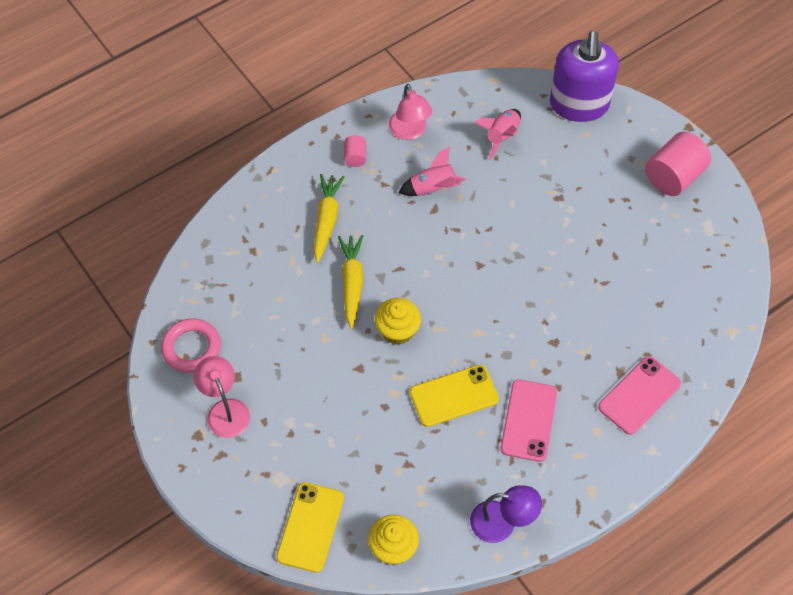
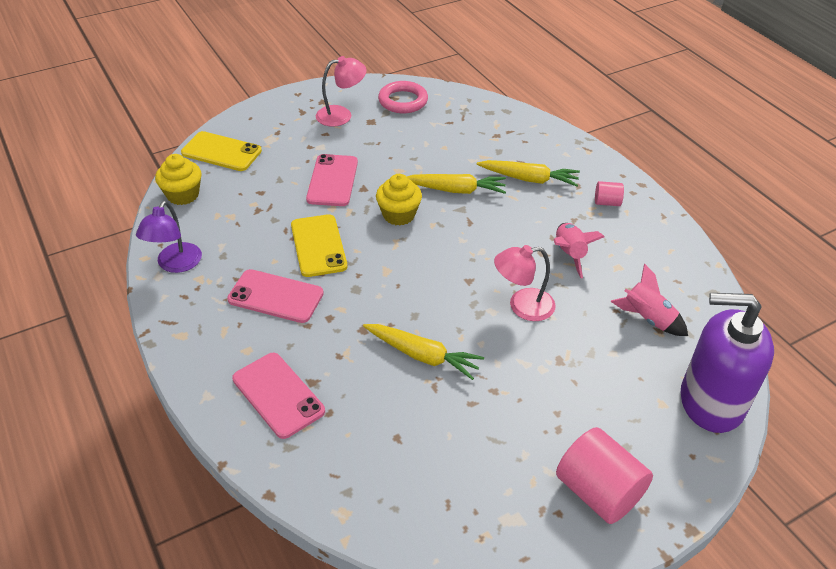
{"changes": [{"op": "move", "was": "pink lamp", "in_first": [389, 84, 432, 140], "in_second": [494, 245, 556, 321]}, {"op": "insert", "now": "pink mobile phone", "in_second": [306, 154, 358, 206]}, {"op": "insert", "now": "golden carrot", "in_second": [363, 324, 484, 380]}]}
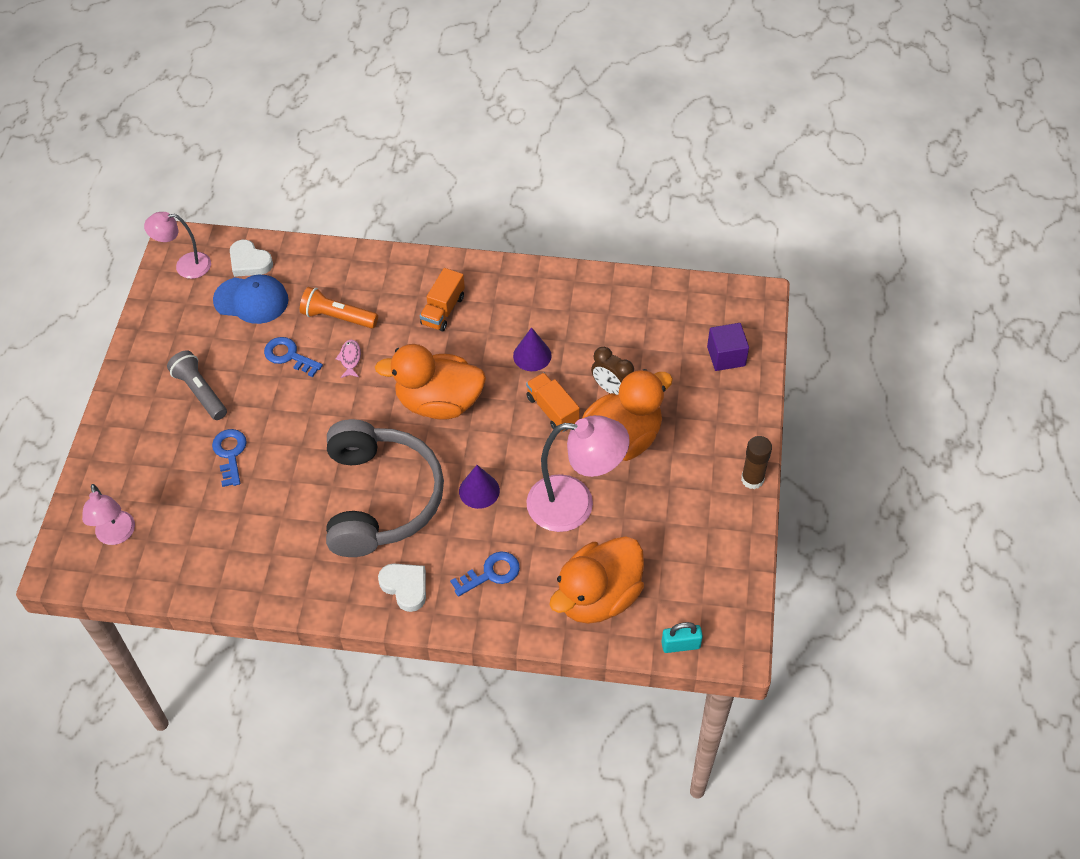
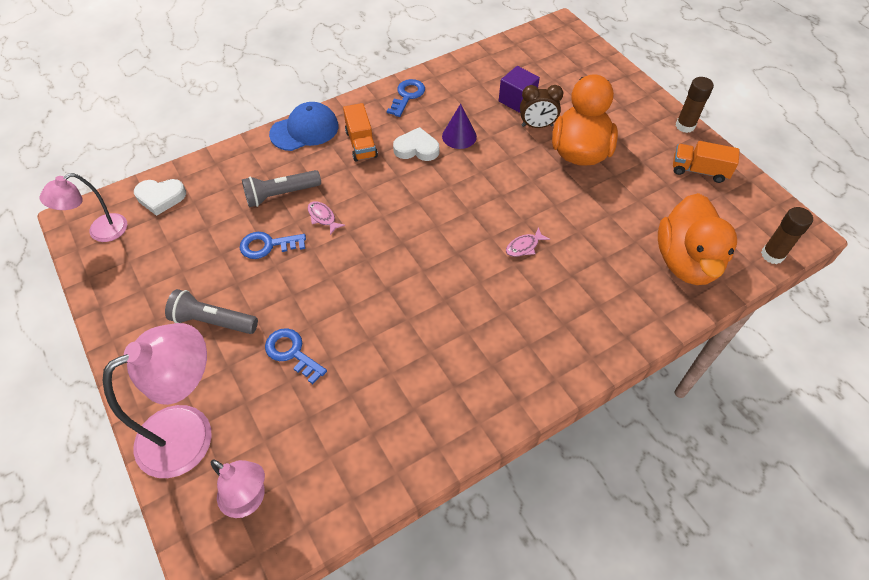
{"changes": [{"op": "move", "was": "blue peaked cap", "in_first": [213, 275, 289, 324], "in_second": [269, 102, 339, 151]}, {"op": "recolor", "was": "orange torch", "now": "gray torch", "in_first": [300, 287, 378, 328], "in_second": [242, 170, 321, 207]}, {"op": "delete", "was": "gray over-ear headphones", "in_first": [326, 419, 444, 557]}, {"op": "delete", "was": "orange toy duck", "in_first": [375, 344, 486, 420]}, {"op": "move", "was": "white heart shape", "in_first": [378, 564, 426, 612], "in_second": [393, 127, 439, 161]}, {"op": "move", "was": "blue door key", "in_first": [450, 551, 520, 597], "in_second": [387, 79, 425, 117]}, {"op": "replace", "was": "violet solid cone", "now": "pink fish", "in_first": [459, 465, 500, 509], "in_second": [506, 227, 550, 257]}, {"op": "move", "was": "orange truck", "in_first": [526, 373, 580, 432], "in_second": [673, 141, 739, 183]}, {"op": "move", "was": "pink lamp", "in_first": [526, 415, 630, 532], "in_second": [103, 323, 212, 478]}, {"op": "replace", "was": "teal lock", "now": "brown glue", "in_first": [661, 622, 703, 653], "in_second": [761, 207, 813, 264]}, {"op": "move", "was": "violet solid cube", "in_first": [707, 323, 749, 371], "in_second": [499, 66, 540, 113]}]}
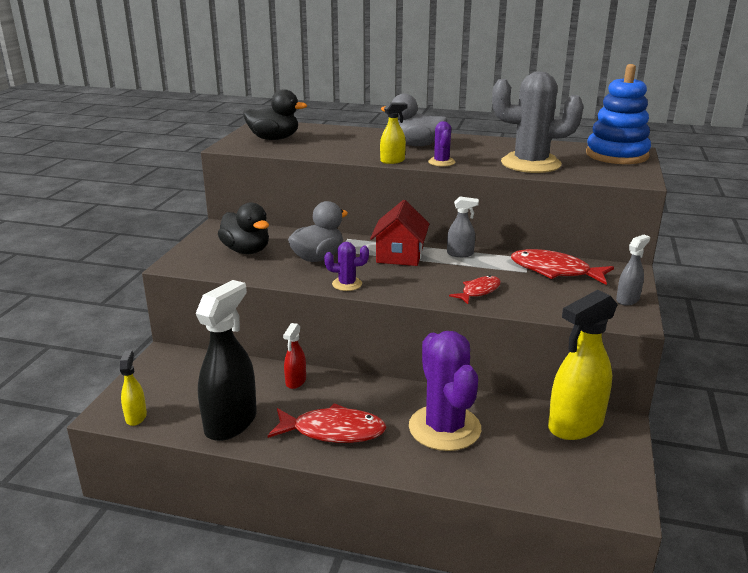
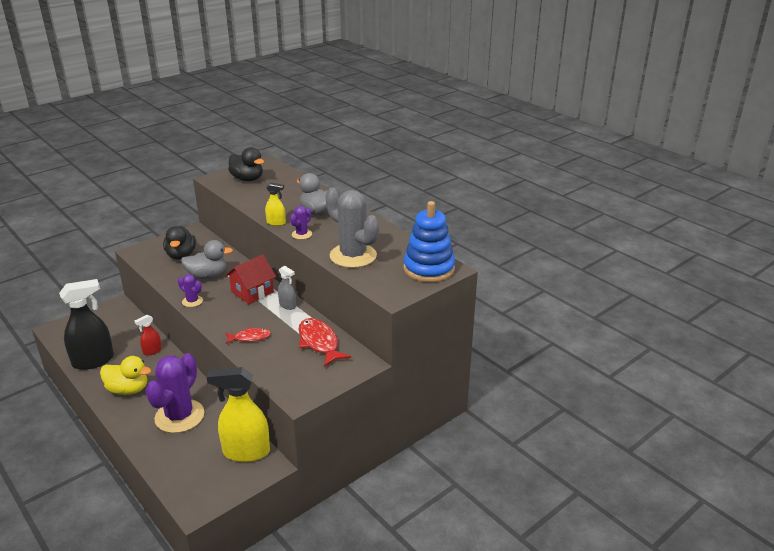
{"changes": [{"op": "delete", "was": "golden sprayer", "in_first": [120, 351, 147, 426]}, {"op": "replace", "was": "scarlet fish", "now": "golden toy duck", "in_first": [268, 403, 387, 443], "in_second": [100, 356, 151, 395]}, {"op": "delete", "was": "gray sprayer", "in_first": [616, 234, 650, 305]}]}
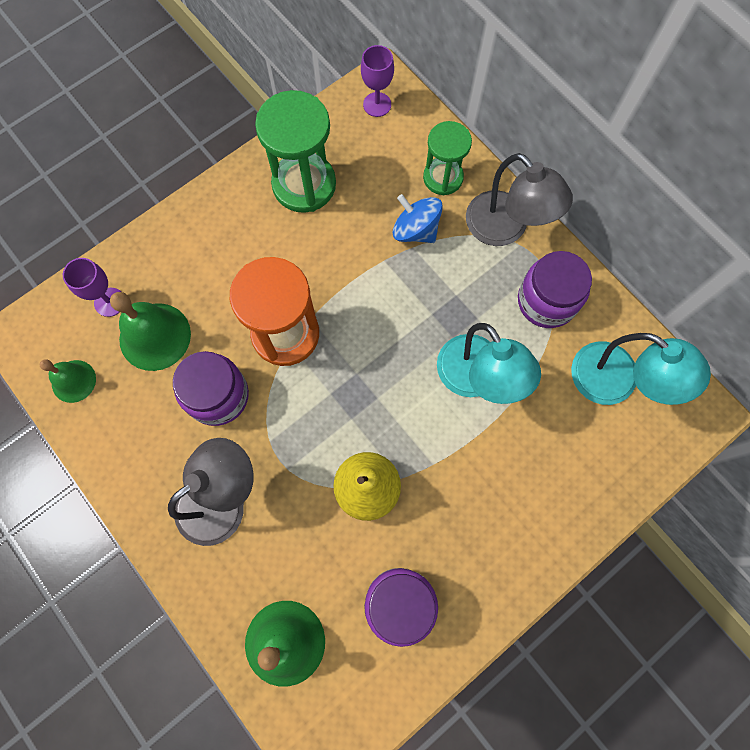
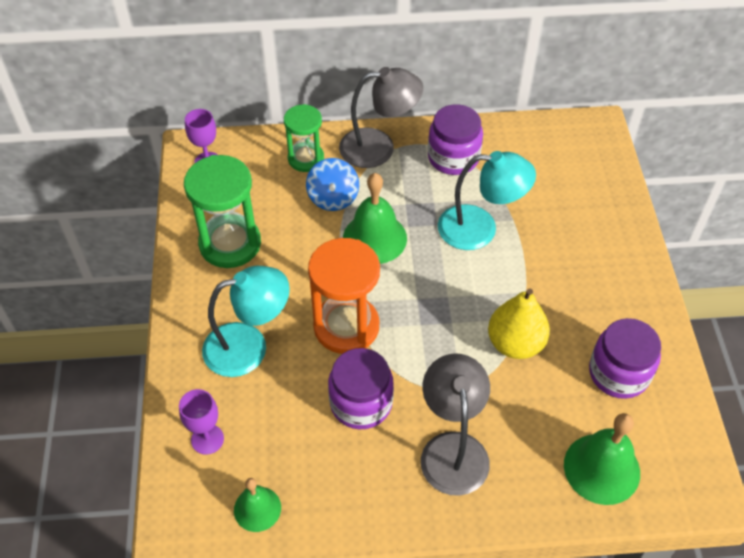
{"changes": [{"op": "move", "was": "leaf-green bell", "in_first": [110, 292, 191, 371], "in_second": [343, 173, 407, 264]}, {"op": "rotate", "was": "blue whirligig", "in_first": [393, 194, 443, 243], "in_second": [306, 158, 359, 211], "clockwise": -75}, {"op": "move", "was": "teal lamp", "in_first": [571, 333, 711, 405], "in_second": [202, 266, 290, 377]}]}
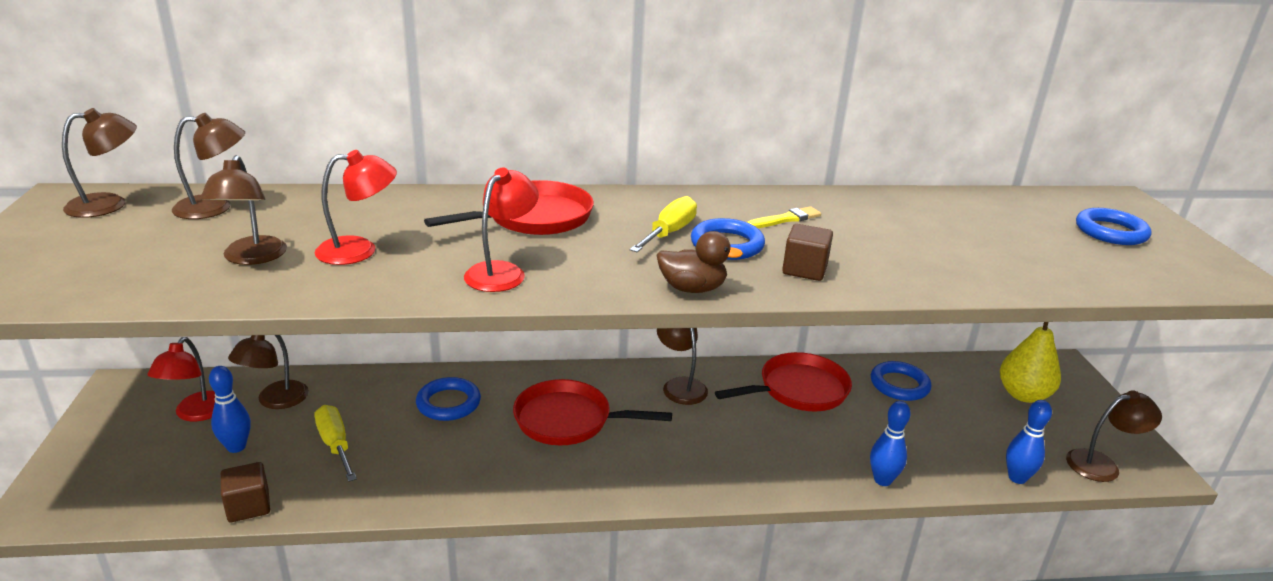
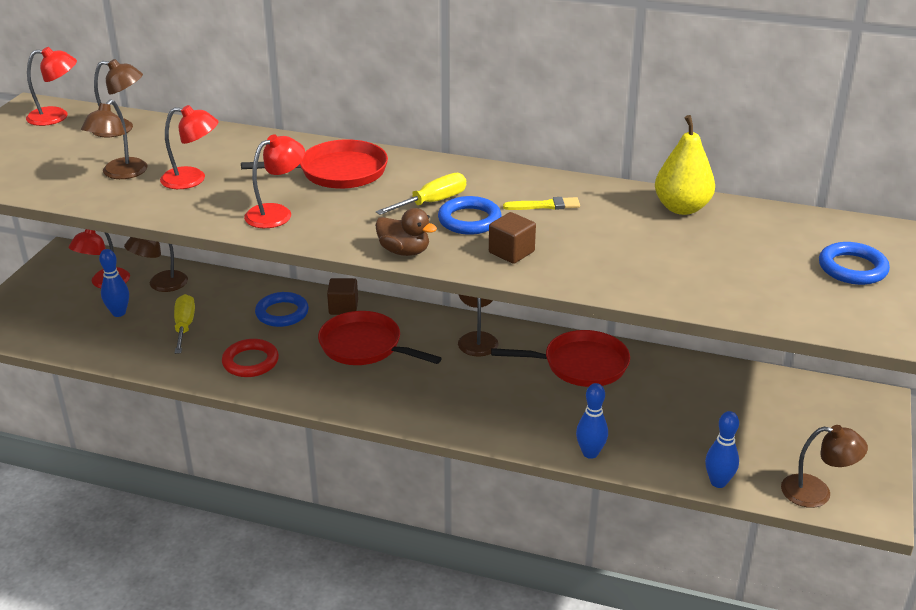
{"changes": [{"op": "recolor", "was": "brown lamp", "now": "scarlet lamp", "in_first": [62, 108, 137, 218], "in_second": [26, 47, 77, 126]}, {"op": "move", "was": "brown solid cube", "in_first": [221, 462, 270, 522], "in_second": [327, 278, 358, 315]}, {"op": "delete", "was": "blue hoop", "in_first": [871, 361, 931, 401]}, {"op": "move", "was": "golden pear fruit", "in_first": [1000, 322, 1061, 403], "in_second": [655, 115, 715, 215]}, {"op": "insert", "now": "scarlet hoop", "in_second": [222, 339, 279, 377]}]}
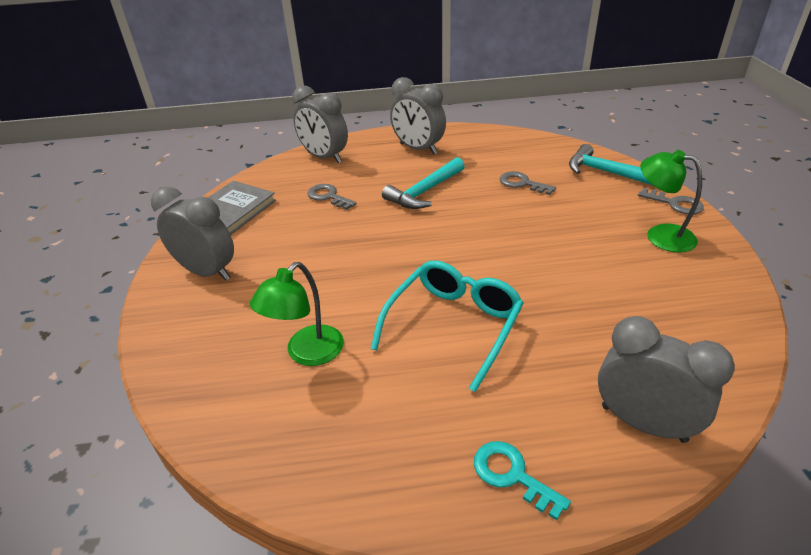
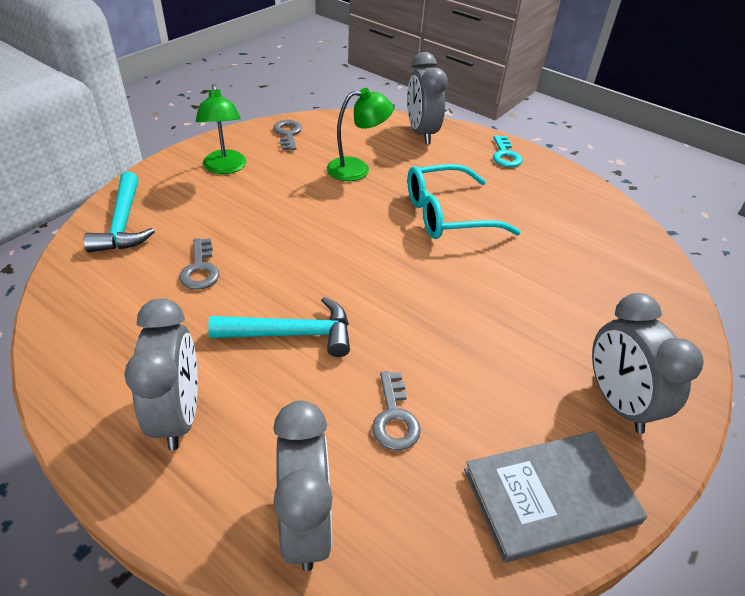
{"changes": [{"op": "move", "was": "leaf-green lamp", "in_first": [250, 262, 344, 366], "in_second": [327, 88, 394, 181]}, {"op": "move", "was": "gray door key", "in_first": [638, 188, 704, 214], "in_second": [273, 120, 302, 150]}]}
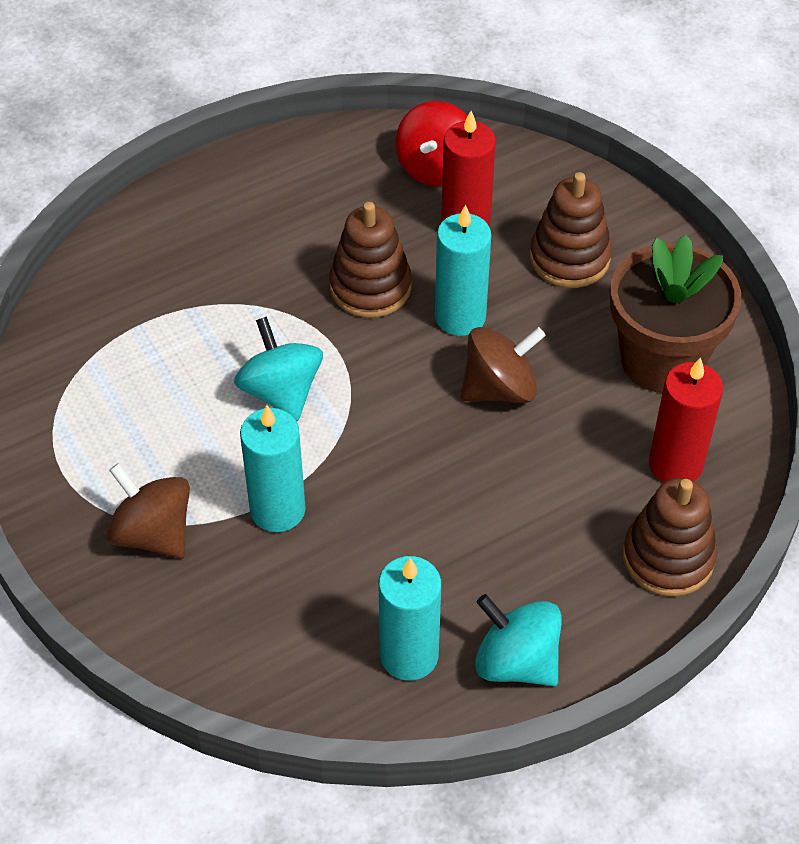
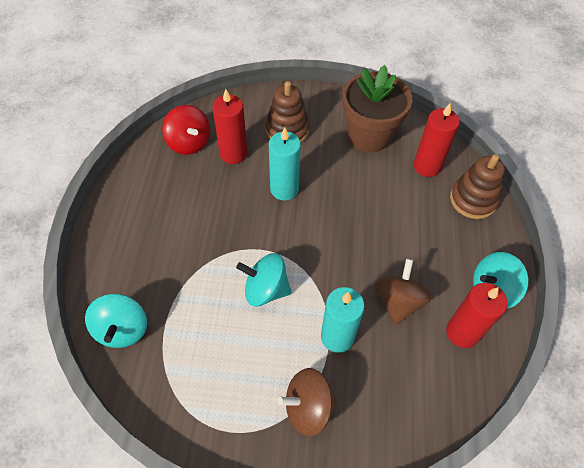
{"changes": [{"op": "delete", "was": "brown stacking rings", "in_first": [329, 202, 412, 318]}, {"op": "recolor", "was": "teal wax candle", "now": "scarlet wax candle", "in_first": [379, 556, 441, 680], "in_second": [446, 283, 508, 348]}, {"op": "move", "was": "brown whirligig", "in_first": [461, 327, 546, 403], "in_second": [374, 259, 433, 325]}, {"op": "insert", "now": "teal whirligig", "in_second": [85, 294, 147, 348]}]}
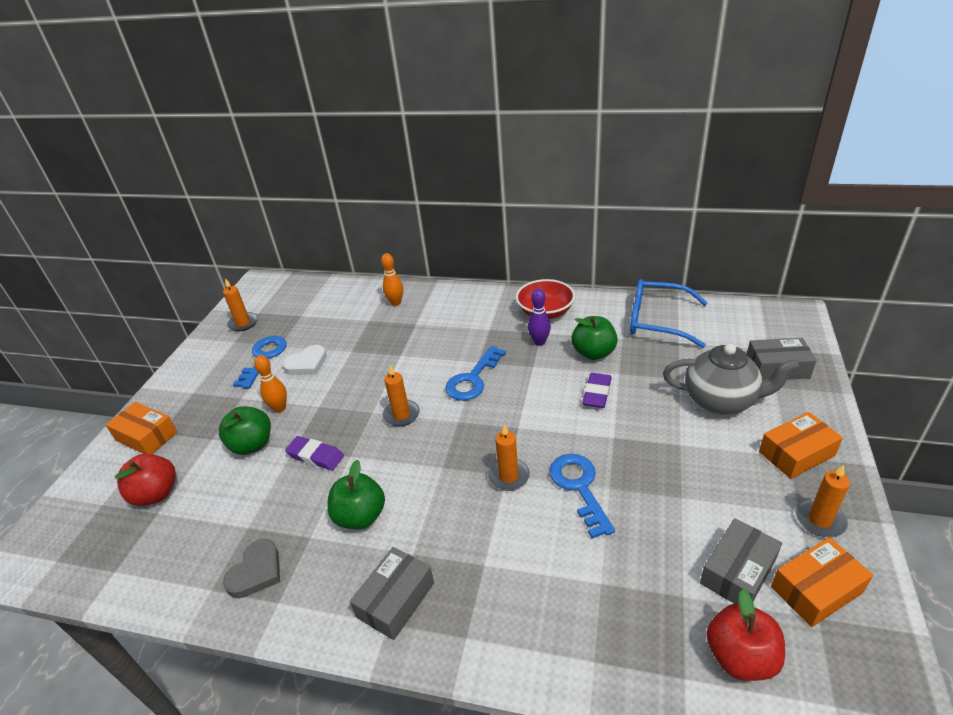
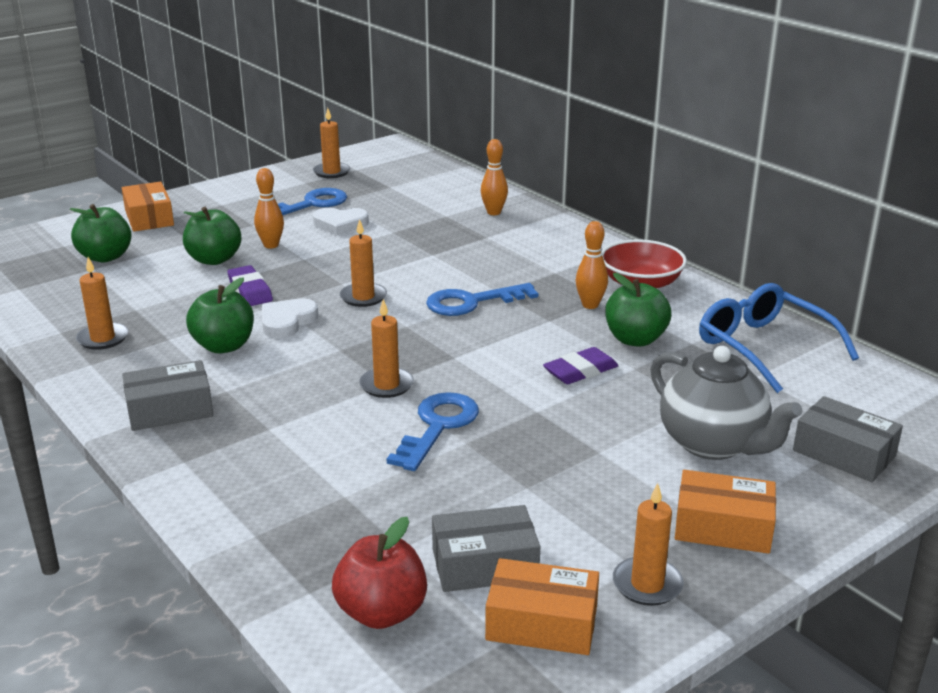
{"changes": [{"op": "recolor", "was": "scarlet apple fruit", "now": "leaf-green apple fruit", "in_first": [115, 453, 176, 506], "in_second": [70, 204, 132, 262]}, {"op": "replace", "was": "gray heart shape", "now": "orange wax candle", "in_first": [223, 539, 280, 598], "in_second": [76, 257, 128, 350]}, {"op": "recolor", "was": "violet tenpin", "now": "orange tenpin", "in_first": [528, 289, 551, 346], "in_second": [576, 221, 608, 309]}, {"op": "insert", "now": "white heart shape", "in_second": [262, 298, 318, 338]}]}
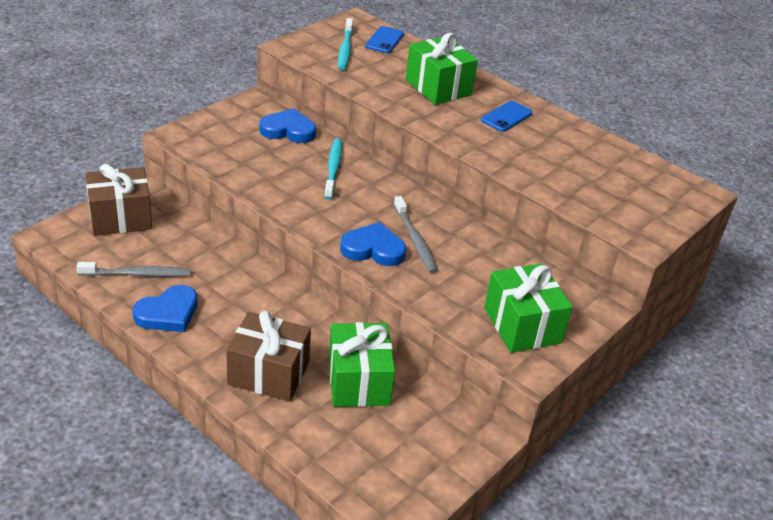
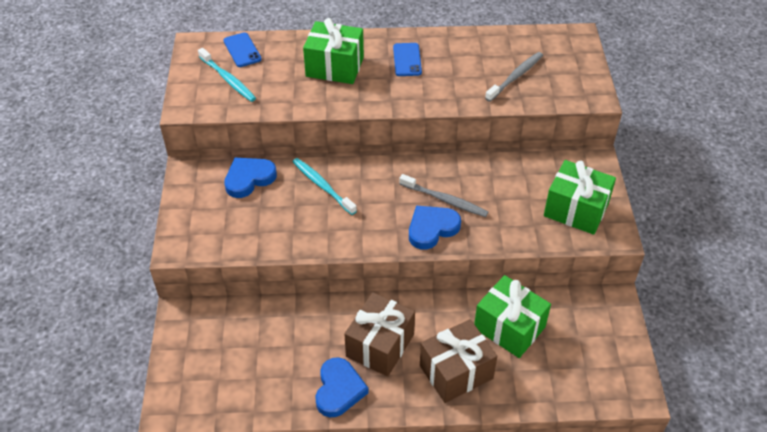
{"changes": [{"op": "move", "was": "gray tooth brush", "in_first": [76, 262, 191, 277], "in_second": [485, 52, 543, 102]}, {"op": "move", "was": "brown present", "in_first": [86, 164, 152, 236], "in_second": [344, 292, 415, 377]}]}
